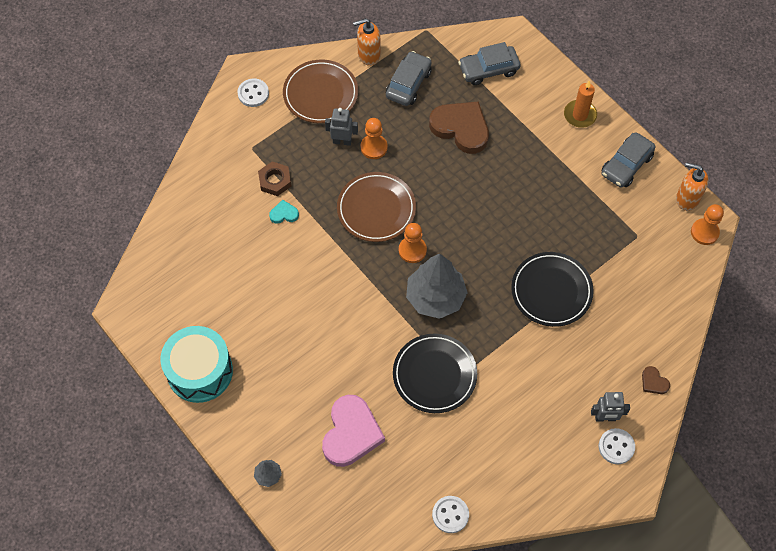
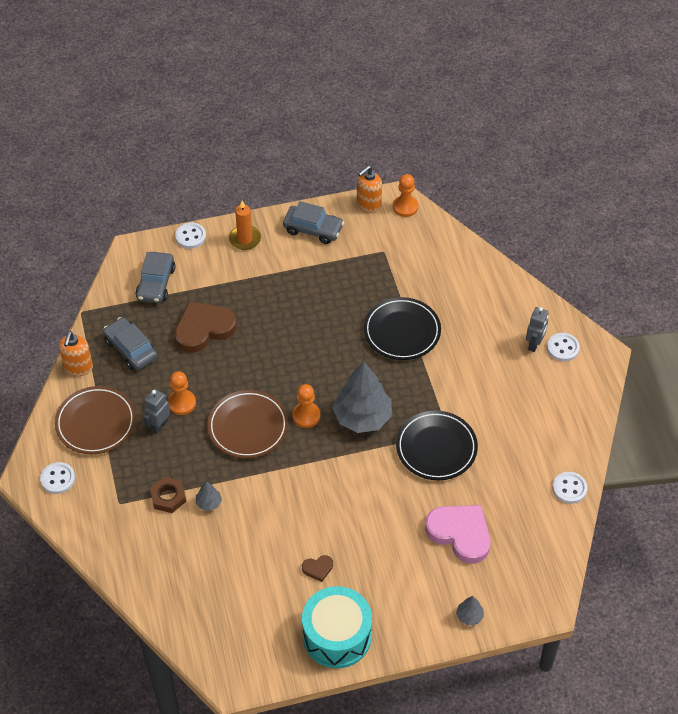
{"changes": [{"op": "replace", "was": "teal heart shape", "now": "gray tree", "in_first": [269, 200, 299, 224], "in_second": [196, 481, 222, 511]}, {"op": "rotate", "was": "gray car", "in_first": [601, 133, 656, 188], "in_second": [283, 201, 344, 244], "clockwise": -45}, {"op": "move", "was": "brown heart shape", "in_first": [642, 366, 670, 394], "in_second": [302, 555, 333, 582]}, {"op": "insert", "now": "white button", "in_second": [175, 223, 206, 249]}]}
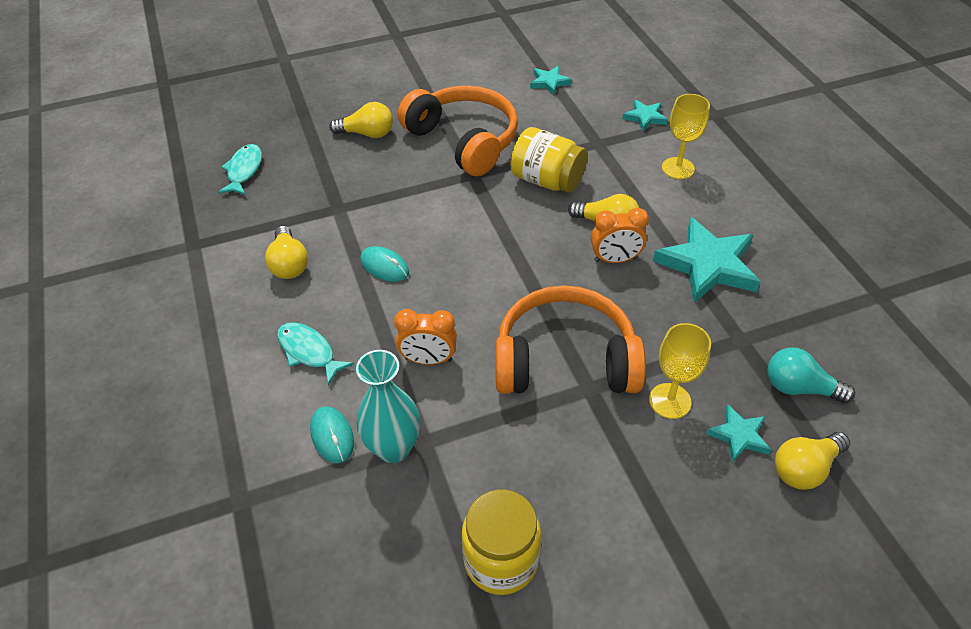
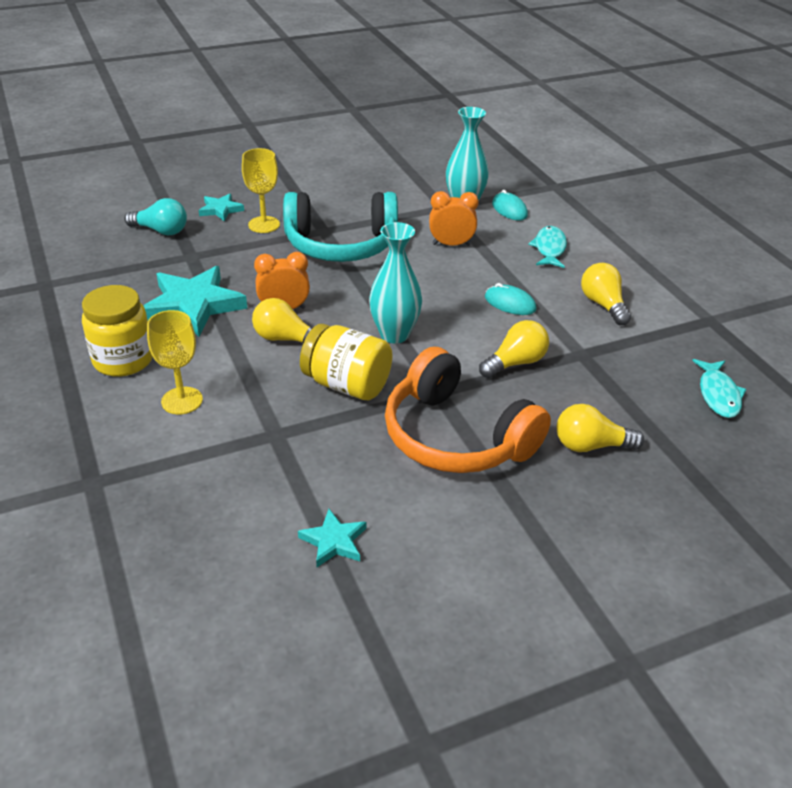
{"changes": [{"op": "rotate", "was": "teal fish", "in_first": [277, 322, 354, 385], "in_second": [528, 226, 567, 268], "clockwise": -120}, {"op": "move", "was": "golden jam jar", "in_first": [462, 490, 541, 595], "in_second": [82, 285, 153, 377]}, {"op": "recolor", "was": "orange over-ear headphones", "now": "teal over-ear headphones", "in_first": [495, 285, 646, 394], "in_second": [283, 192, 398, 262]}, {"op": "delete", "was": "teal star shape", "in_first": [622, 100, 668, 131]}, {"op": "move", "was": "golden bulb", "in_first": [775, 432, 850, 490], "in_second": [479, 320, 549, 378]}, {"op": "insert", "now": "teal flower vase", "in_second": [369, 222, 422, 343]}]}
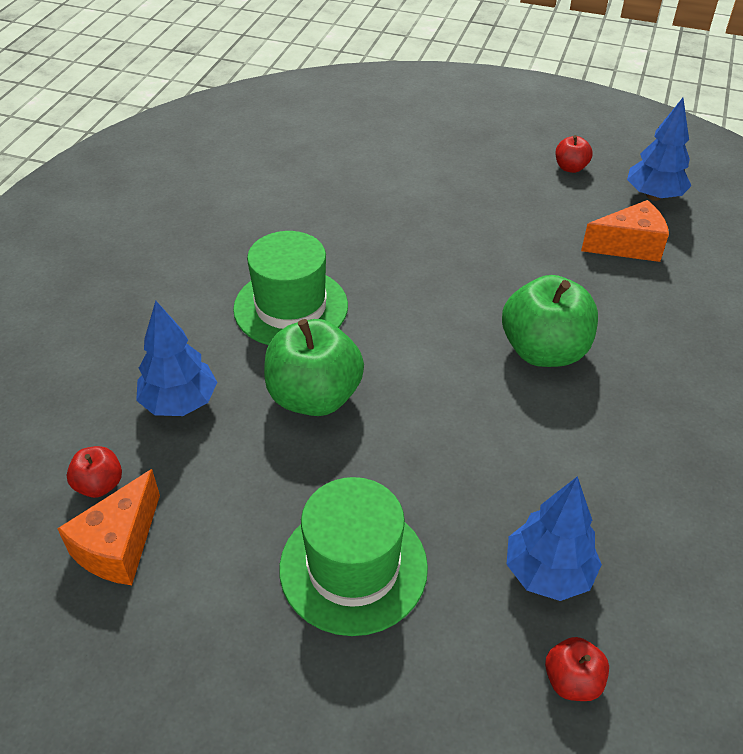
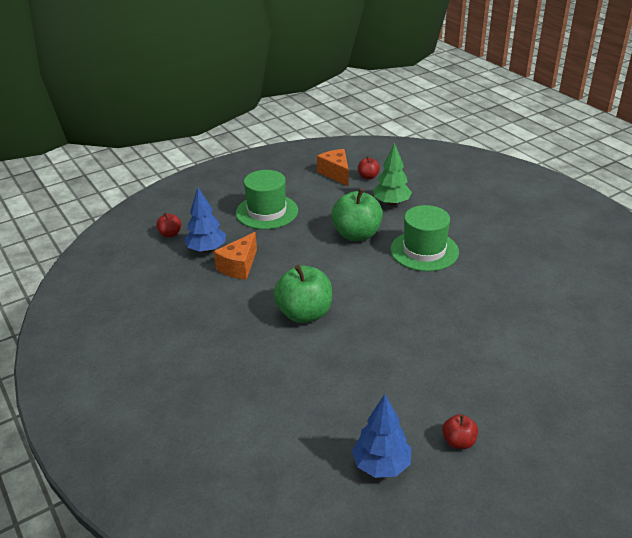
{"changes": [{"op": "recolor", "was": "blue tree", "now": "leaf-green tree", "in_first": [136, 301, 217, 416], "in_second": [373, 142, 412, 206]}, {"op": "move", "was": "orange cheese", "in_first": [581, 200, 669, 262], "in_second": [214, 232, 257, 280]}]}
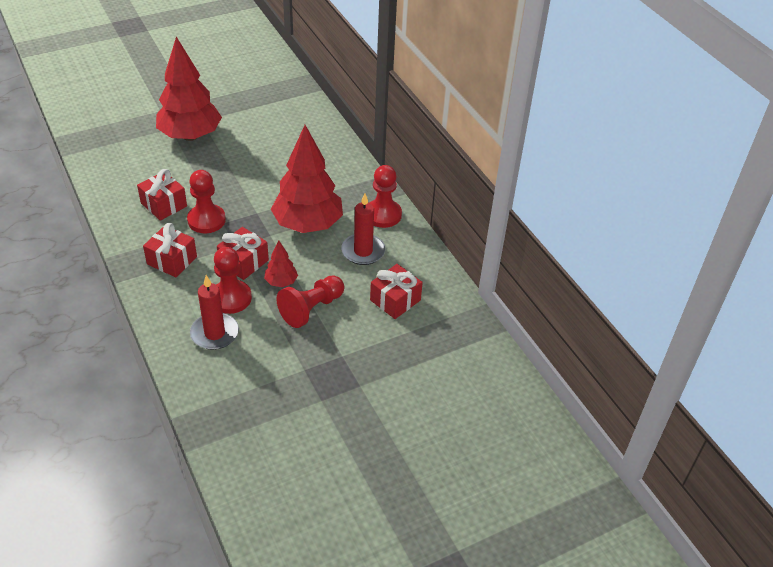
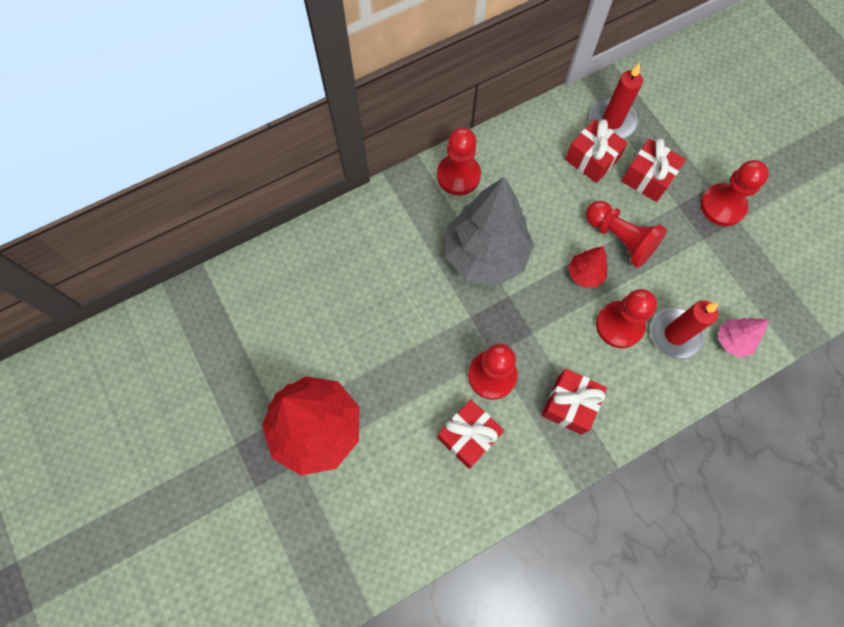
{"changes": [{"op": "move", "was": "scarlet present", "in_first": [217, 227, 269, 280], "in_second": [621, 138, 686, 202]}, {"op": "recolor", "was": "scarlet tree", "now": "gray tree", "in_first": [271, 125, 343, 233], "in_second": [445, 177, 534, 286]}, {"op": "move", "was": "scarlet wax candle", "in_first": [341, 193, 385, 265], "in_second": [589, 63, 643, 139]}, {"op": "insert", "now": "scarlet chess pawn", "in_second": [700, 160, 769, 226]}, {"op": "insert", "now": "pink tree", "in_second": [718, 318, 769, 358]}]}
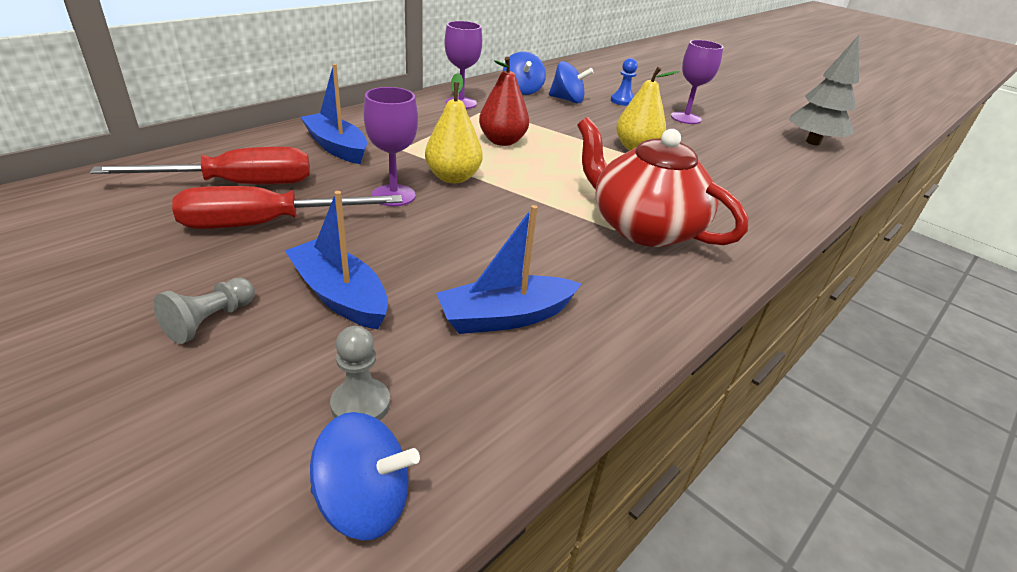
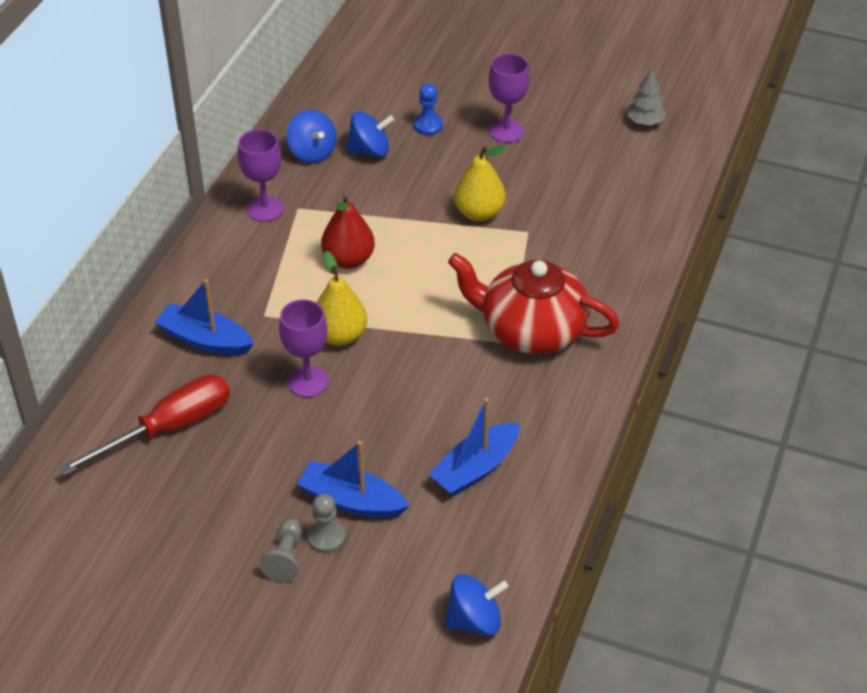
{"changes": [{"op": "delete", "was": "scarlet screwdriver", "in_first": [172, 186, 403, 229]}, {"op": "move", "was": "gray chess pawn", "in_first": [330, 326, 390, 420], "in_second": [307, 494, 345, 553]}, {"op": "resize", "was": "gray tree", "in_first": [789, 35, 859, 145], "in_second": [627, 69, 667, 125], "ratio": 0.59}]}
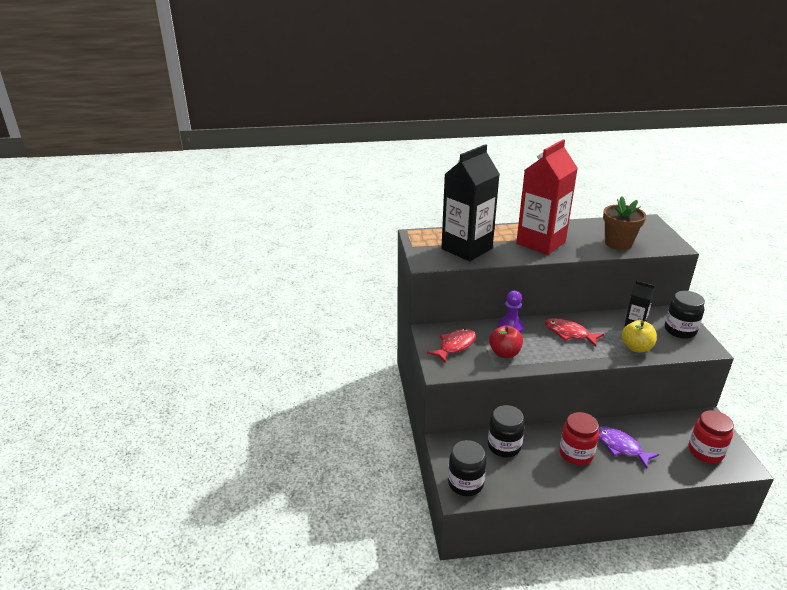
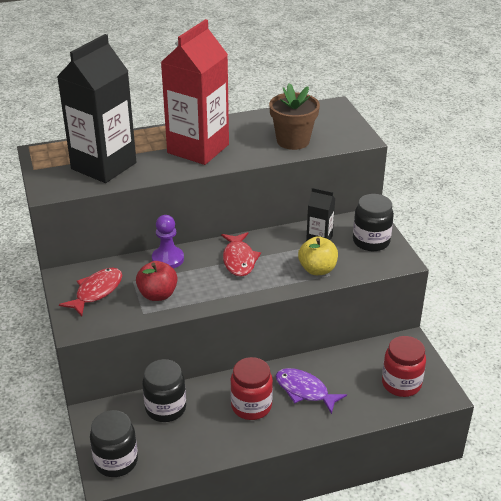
{"changes": [{"op": "rotate", "was": "scarlet fish", "in_first": [545, 318, 604, 347], "in_second": [221, 232, 261, 277], "clockwise": -120}]}
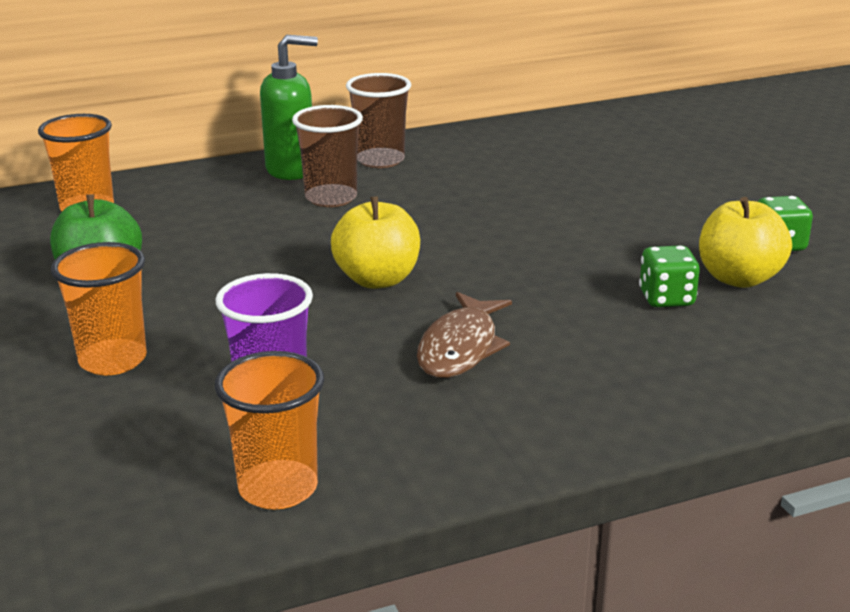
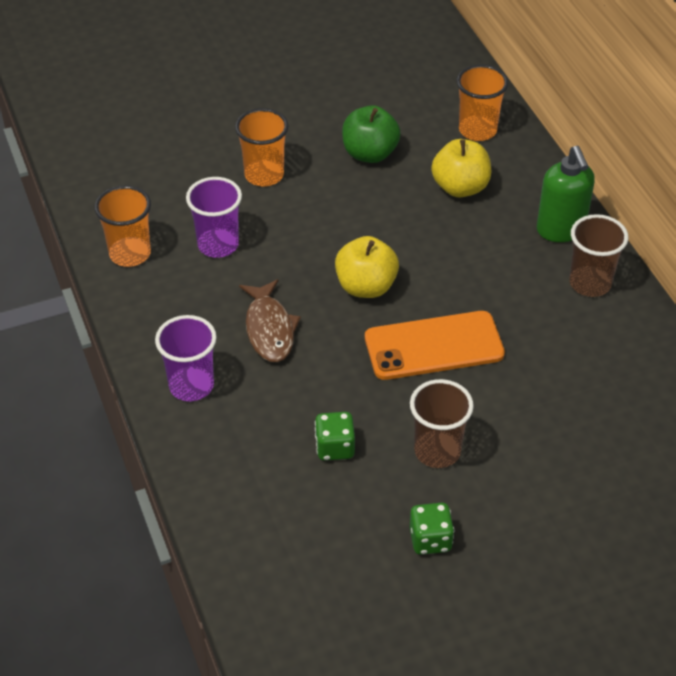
{"changes": [{"op": "move", "was": "brown tumbler", "in_first": [292, 105, 363, 207], "in_second": [410, 379, 474, 468]}, {"op": "rotate", "was": "brown fish", "in_first": [417, 292, 512, 378], "in_second": [239, 279, 301, 362], "clockwise": -120}, {"op": "move", "was": "golden apple fruit", "in_first": [699, 197, 792, 288], "in_second": [431, 139, 491, 197]}, {"op": "insert", "now": "violet tumbler", "in_second": [155, 315, 217, 401]}, {"op": "insert", "now": "orange mobile phone", "in_second": [365, 311, 505, 380]}]}
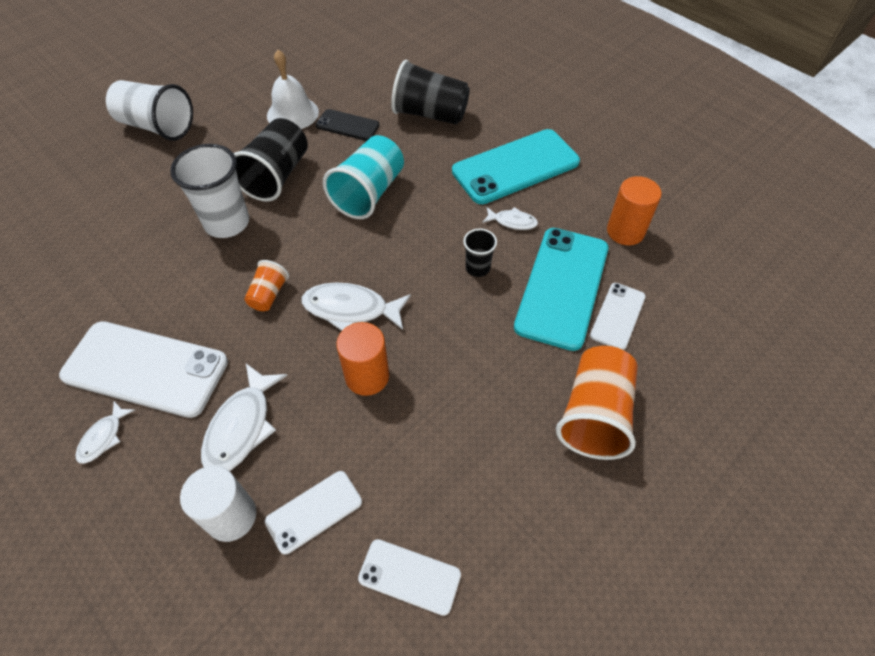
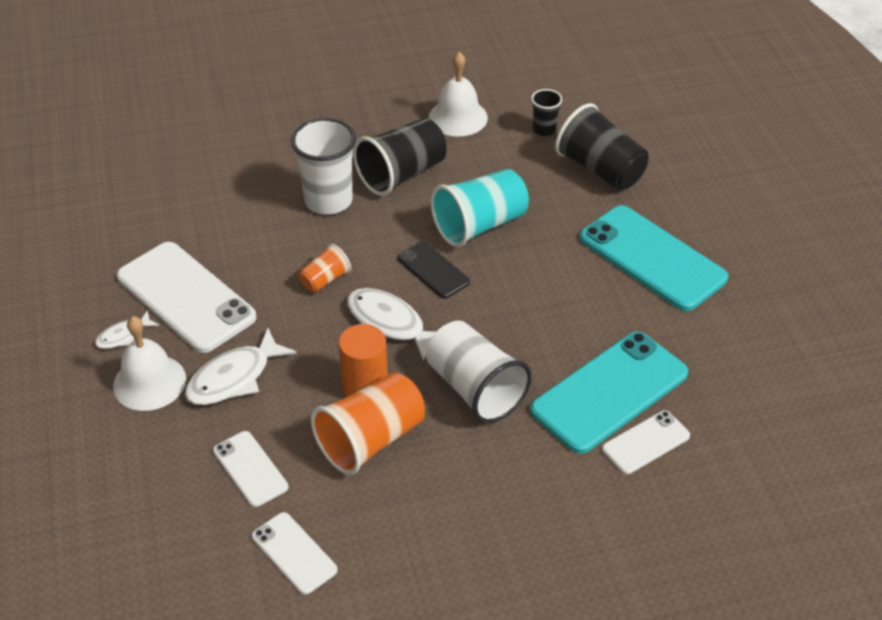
{"changes": [{"op": "move", "was": "white tumbler", "in_first": [106, 80, 193, 141], "in_second": [426, 320, 532, 423]}, {"op": "delete", "was": "white solid cylinder", "in_first": [180, 466, 256, 542]}, {"op": "rotate", "was": "white mobile phone", "in_first": [265, 471, 362, 555], "in_second": [213, 431, 288, 507], "clockwise": 60}, {"op": "move", "was": "ebony mobile phone", "in_first": [315, 109, 380, 141], "in_second": [397, 242, 470, 299]}, {"op": "rotate", "was": "teal mobile phone", "in_first": [452, 129, 580, 204], "in_second": [580, 205, 728, 311], "clockwise": 45}, {"op": "move", "was": "ebony tumbler", "in_first": [463, 228, 497, 277], "in_second": [531, 89, 562, 136]}, {"op": "delete", "was": "white fish", "in_first": [482, 207, 538, 230]}, {"op": "move", "was": "orange tumbler", "in_first": [556, 346, 638, 460], "in_second": [311, 372, 425, 475]}, {"op": "delete", "was": "orange solid cylinder", "in_first": [607, 176, 662, 245]}, {"op": "insert", "now": "white bell", "in_second": [113, 316, 186, 411]}]}
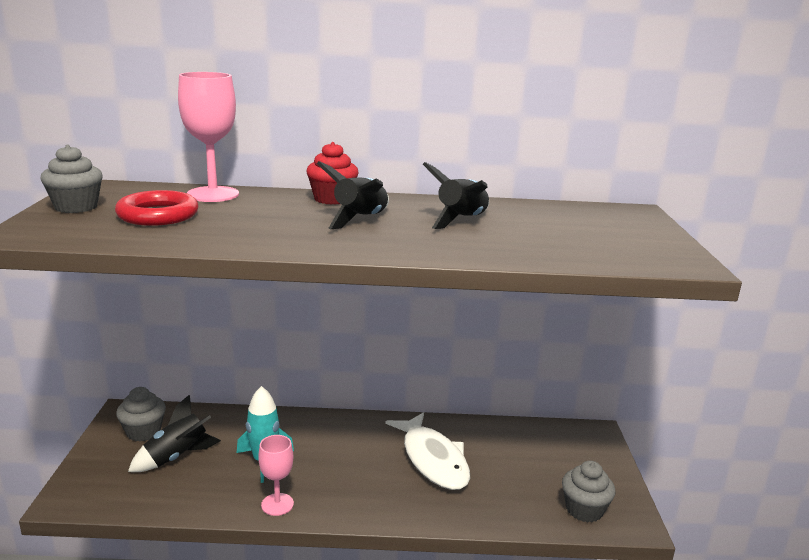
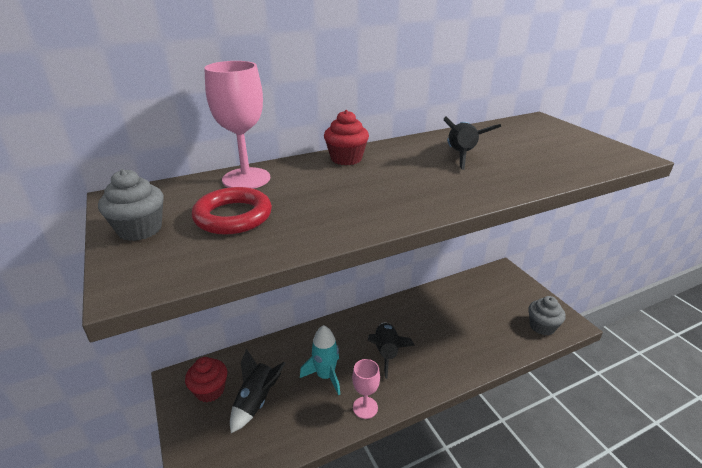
{"changes": [{"op": "recolor", "was": "gray fairy cake", "now": "scarlet fairy cake", "in_first": [116, 387, 166, 441], "in_second": [185, 357, 227, 402]}, {"op": "move", "was": "ebony toy rocket", "in_first": [317, 161, 389, 229], "in_second": [368, 322, 415, 379]}, {"op": "delete", "was": "white fish", "in_first": [385, 412, 470, 490]}]}
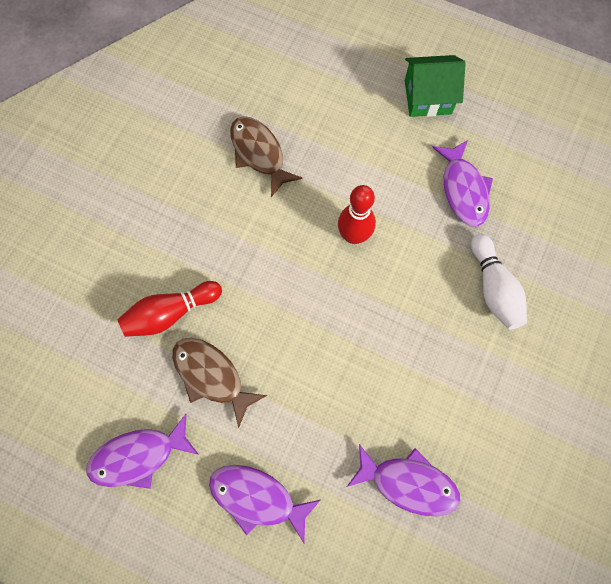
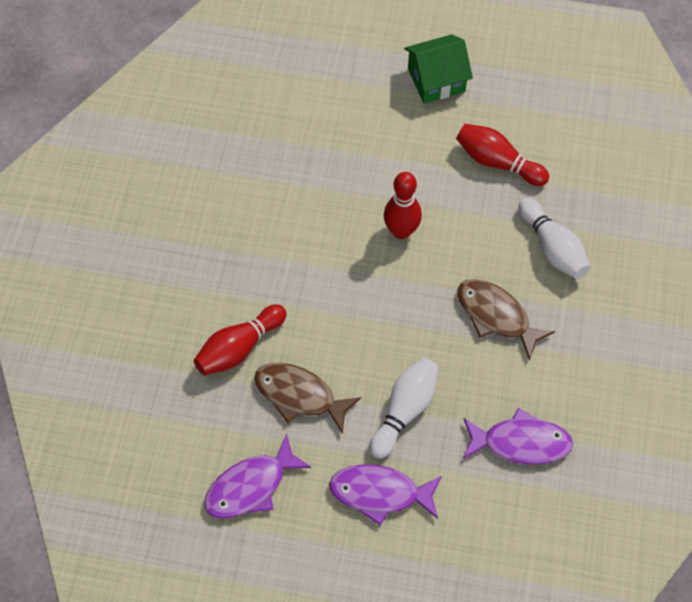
{"changes": [{"op": "move", "was": "brown fish", "in_first": [230, 116, 303, 197], "in_second": [457, 279, 555, 361]}, {"op": "replace", "was": "violet fish", "now": "scarlet tenpin", "in_first": [432, 140, 493, 227], "in_second": [456, 124, 549, 186]}, {"op": "insert", "now": "white tenpin", "in_second": [369, 357, 439, 458]}]}
